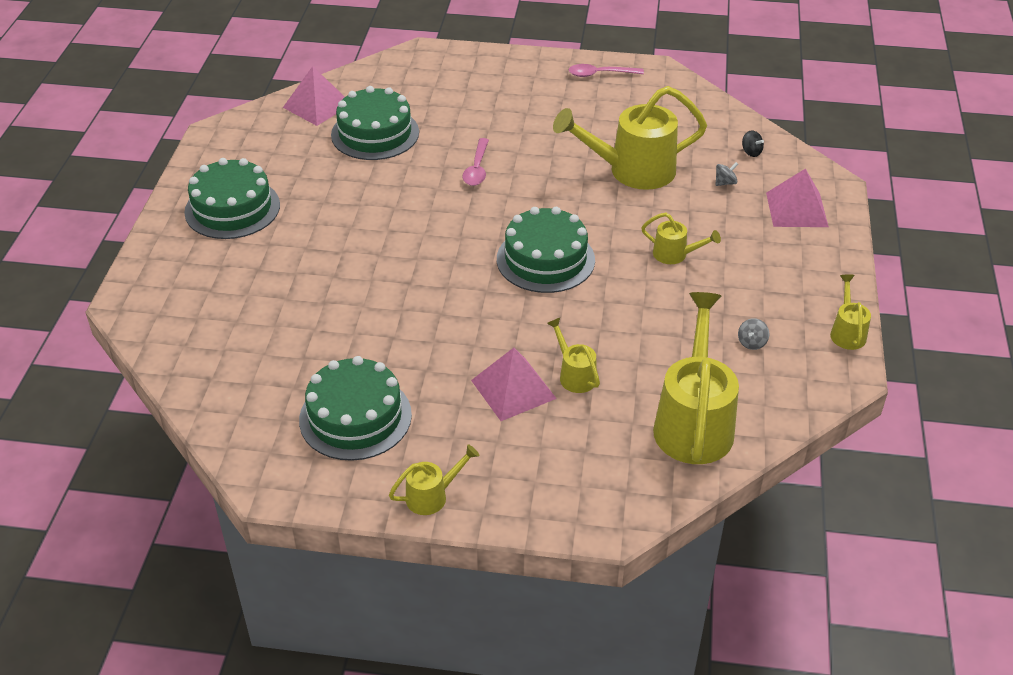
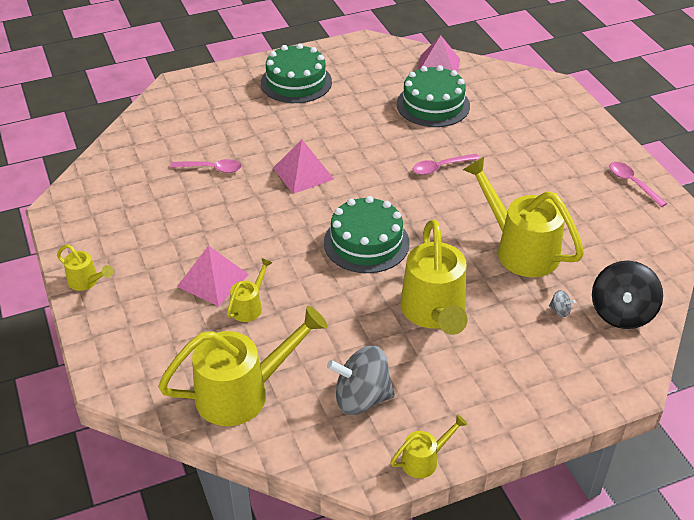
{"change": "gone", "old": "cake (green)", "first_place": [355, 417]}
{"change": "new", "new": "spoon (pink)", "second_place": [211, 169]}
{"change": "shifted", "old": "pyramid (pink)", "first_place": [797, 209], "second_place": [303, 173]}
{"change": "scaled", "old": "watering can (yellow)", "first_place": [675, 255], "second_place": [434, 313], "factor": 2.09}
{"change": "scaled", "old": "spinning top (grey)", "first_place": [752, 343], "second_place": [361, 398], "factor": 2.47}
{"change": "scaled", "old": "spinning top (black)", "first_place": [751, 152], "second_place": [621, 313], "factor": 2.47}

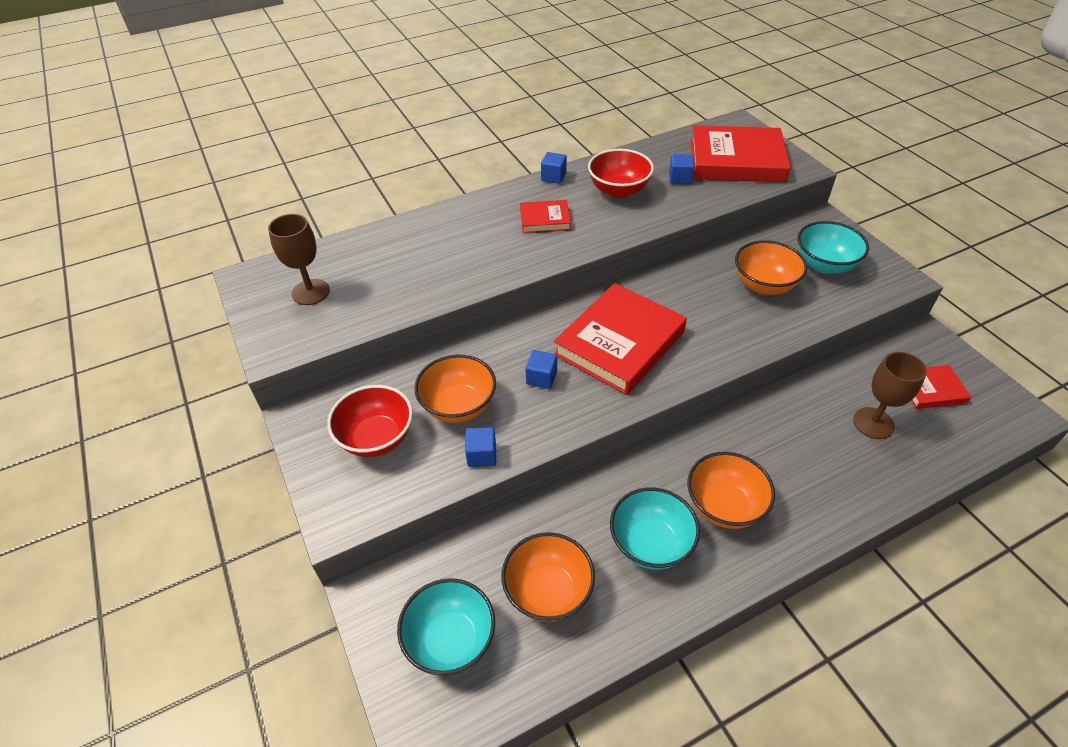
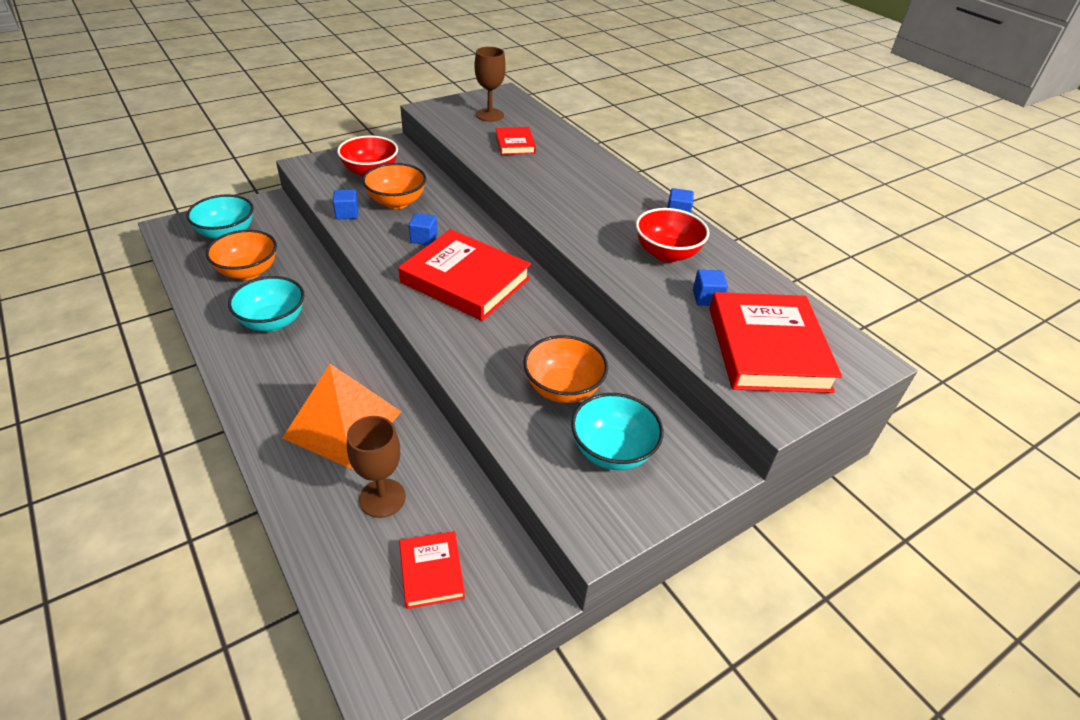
{"change": "gone", "old": "bowl (orange)", "first_place": [724, 506]}
{"change": "new", "new": "pyramid (orange)", "second_place": [343, 424]}
{"change": "shifted", "old": "book (red)", "first_place": [545, 220], "second_place": [515, 144]}

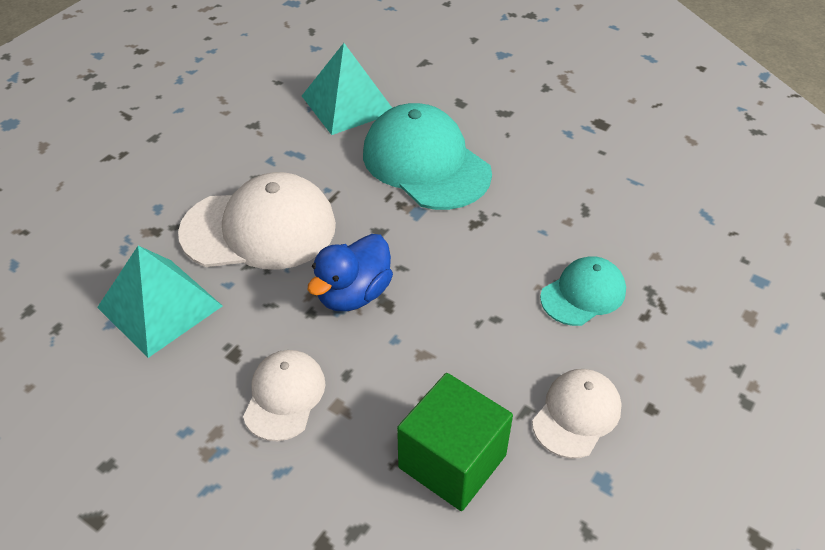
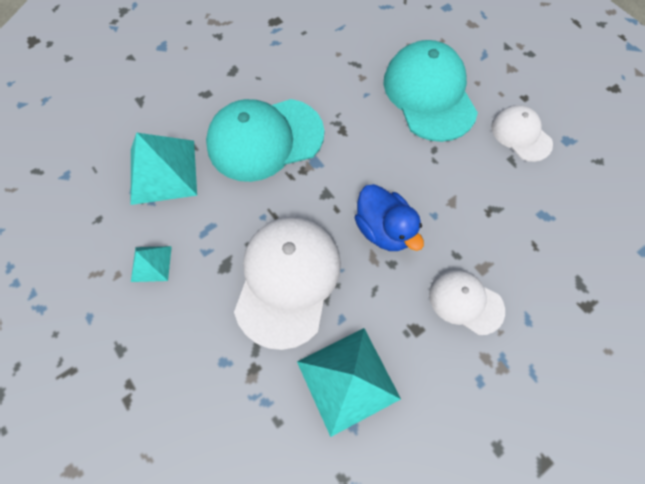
{"change": "gone", "old": "cube (green)", "first_place": [452, 461]}
{"change": "new", "new": "pyramid (turquoise)", "second_place": [151, 263]}
{"change": "scaled", "old": "cap (turquoise)", "first_place": [583, 294], "second_place": [429, 94], "factor": 1.8}

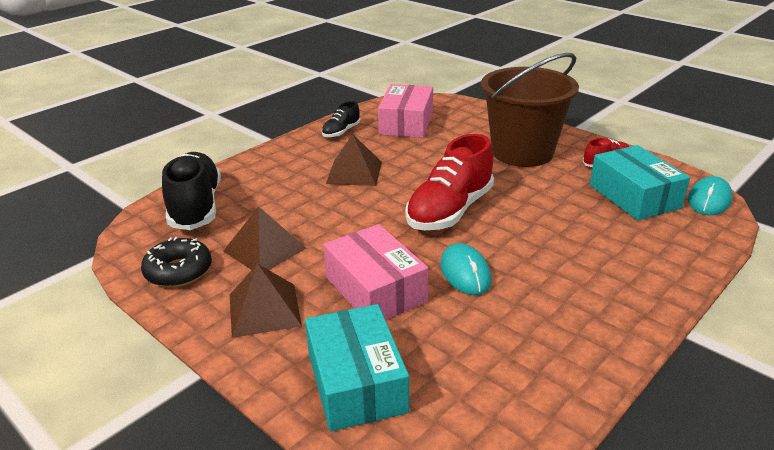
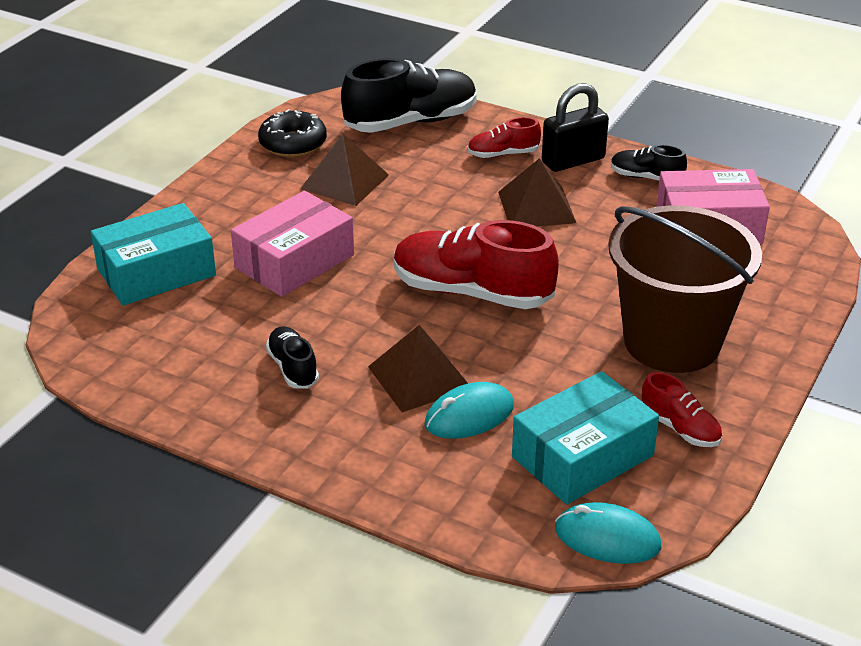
{"change": "new", "new": "shoe (black)", "second_place": [293, 368]}
{"change": "new", "new": "shoe (red)", "second_place": [503, 154]}
{"change": "new", "new": "padlock (black)", "second_place": [573, 161]}
{"change": "shifted", "old": "pyramid (brown)", "first_place": [264, 309], "second_place": [419, 377]}
{"change": "shifted", "old": "mouse (turquoise)", "first_place": [465, 273], "second_place": [469, 415]}

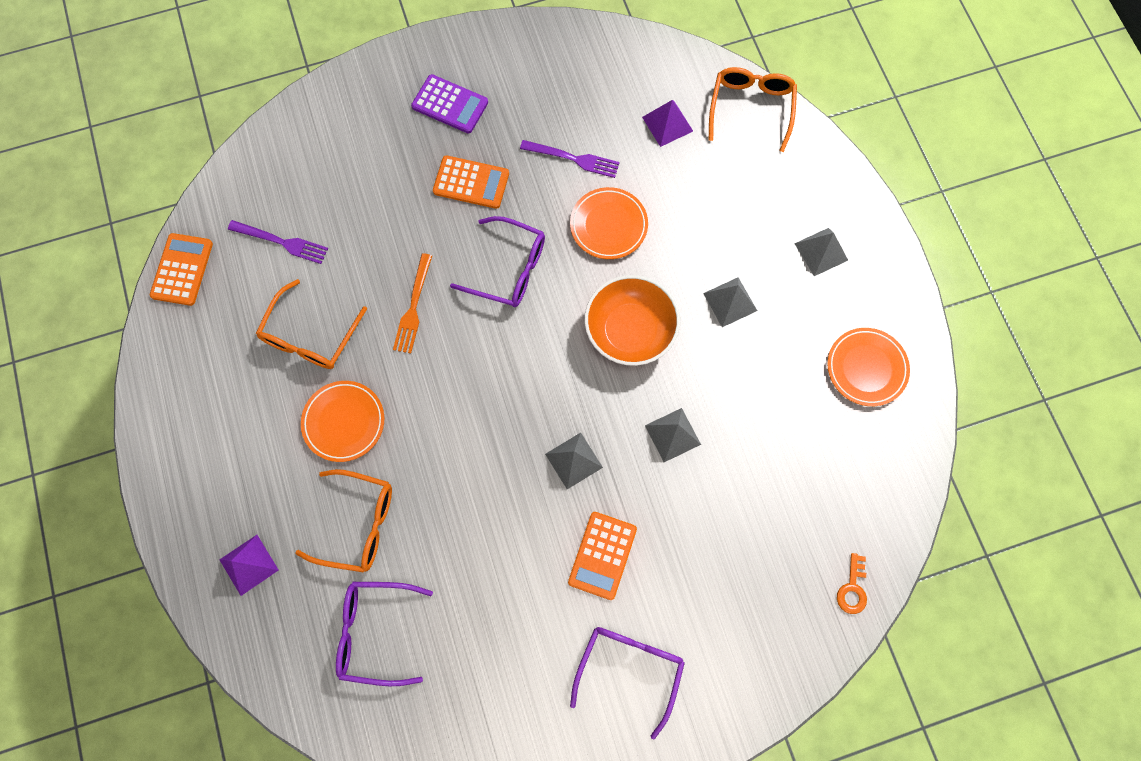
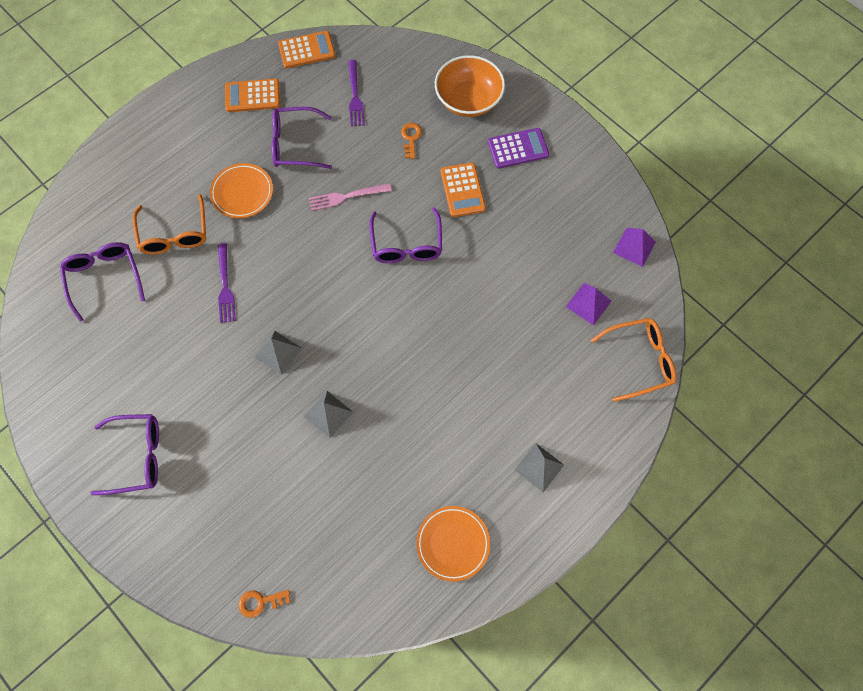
{"change": "gone", "old": "plate (orange)", "first_place": [608, 225]}
{"change": "gone", "old": "pyramid (grey)", "first_place": [730, 302]}
{"change": "new", "new": "key (orange)", "second_place": [411, 138]}
{"change": "shifted", "old": "pyramid (purple)", "first_place": [249, 564], "second_place": [634, 247]}
{"change": "shifted", "old": "fork (purple)", "first_place": [574, 159], "second_place": [225, 286]}
{"change": "shifted", "old": "calculator (orange)", "first_place": [602, 555], "second_place": [252, 96]}
{"change": "shifted", "old": "bowl (orange)", "first_place": [630, 331], "second_place": [468, 100]}
{"change": "repainted", "old": "glasses (orange)", "new": "glasses (purple)", "first_place": [311, 335], "second_place": [296, 144]}
{"change": "repainted", "old": "fork (orange)", "new": "fork (pink)", "first_place": [413, 307], "second_place": [346, 197]}
{"change": "rotated", "old": "calculator (purple)", "first_place": [450, 104], "second_place": [518, 149], "degrees": -105}

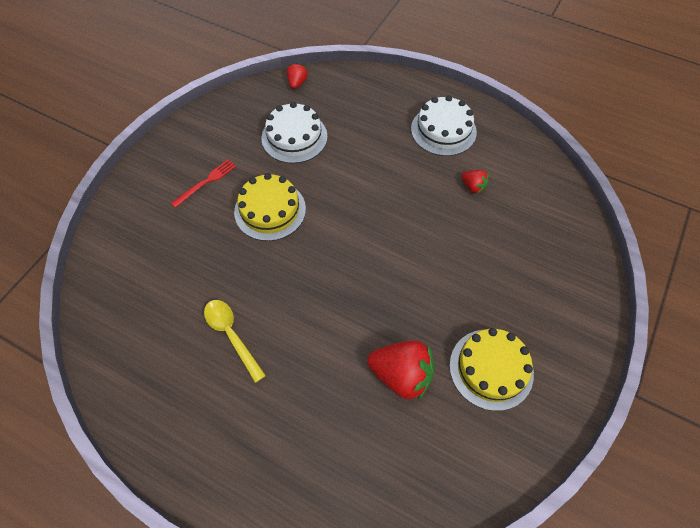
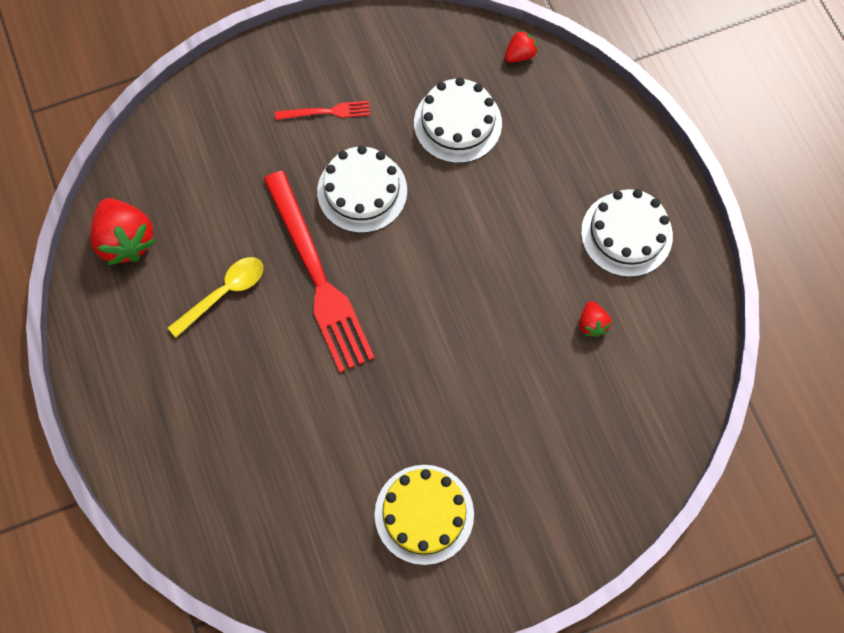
{"change": "new", "new": "fork (red)", "second_place": [318, 276]}
{"change": "shifted", "old": "strawberry (red)", "first_place": [401, 375], "second_place": [126, 240]}
{"change": "repainted", "old": "cake (yellow)", "new": "cake (white)", "first_place": [270, 210], "second_place": [362, 191]}
{"change": "rotated", "old": "spoon (yellow)", "first_place": [231, 335], "second_place": [224, 293], "degrees": 45}

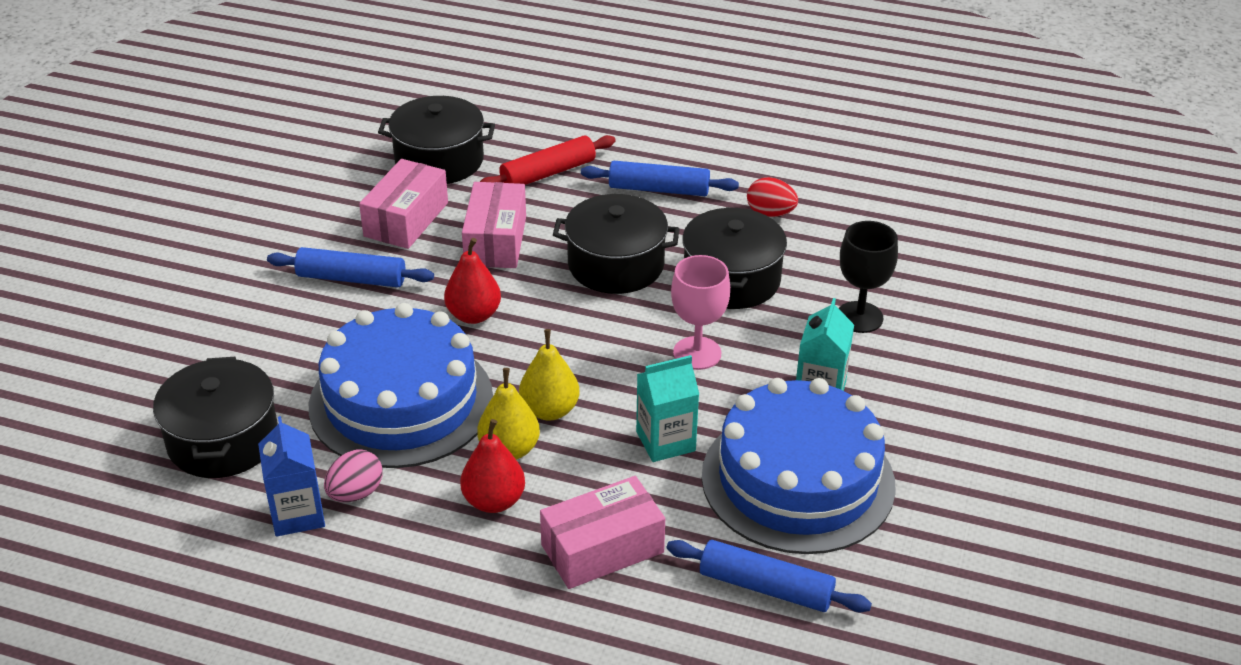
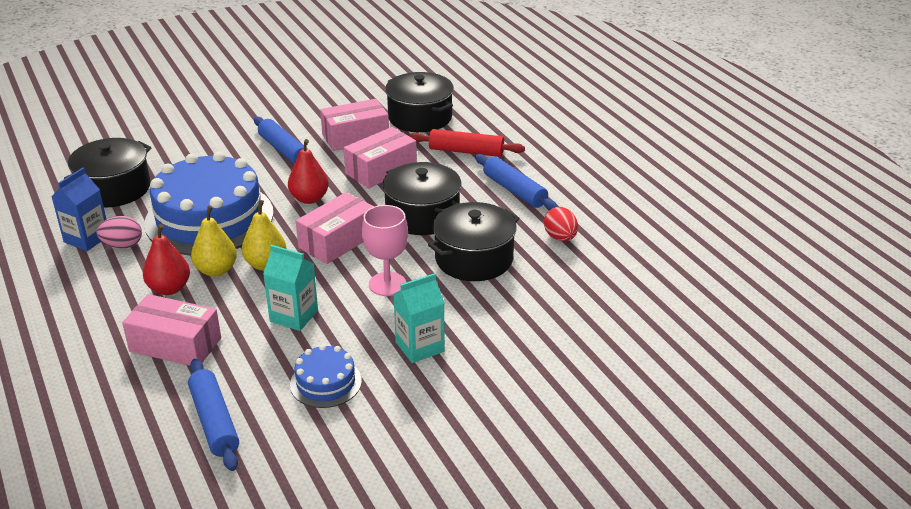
{"change": "gone", "old": "goblet (black)", "first_place": [859, 317]}
{"change": "new", "new": "box (pink)", "second_place": [337, 241]}
{"change": "scaled", "old": "cake (blue)", "first_place": [798, 480], "second_place": [325, 382], "factor": 0.46}

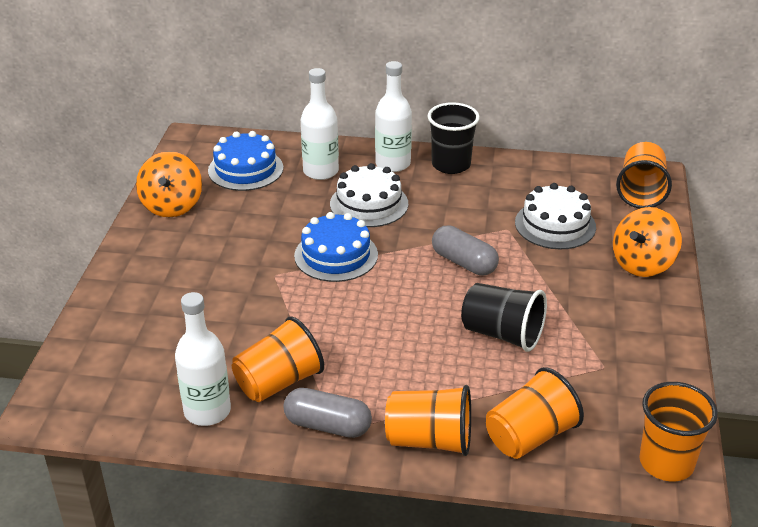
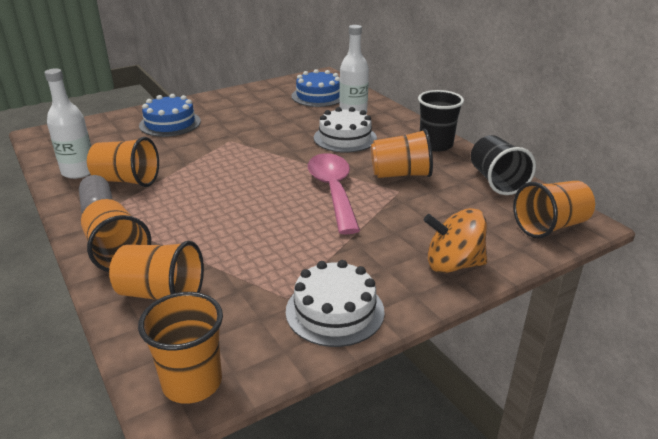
{"change": "gone", "old": "spinning top (orange)", "first_place": [172, 206]}
{"change": "gone", "old": "bottle (white)", "first_place": [393, 164]}
{"change": "new", "new": "cup (orange)", "second_place": [400, 174]}
{"change": "shifted", "old": "cake (blue)", "first_place": [336, 255], "second_place": [170, 123]}
{"change": "shifted", "old": "cup (black)", "first_place": [502, 334], "second_place": [496, 181]}
{"change": "shifted", "old": "cake (white)", "first_place": [555, 225], "second_place": [334, 311]}
{"change": "swapped", "old": "capsule (grey)", "new": "spoon (pink)", "first_place": [464, 262], "second_place": [333, 191]}

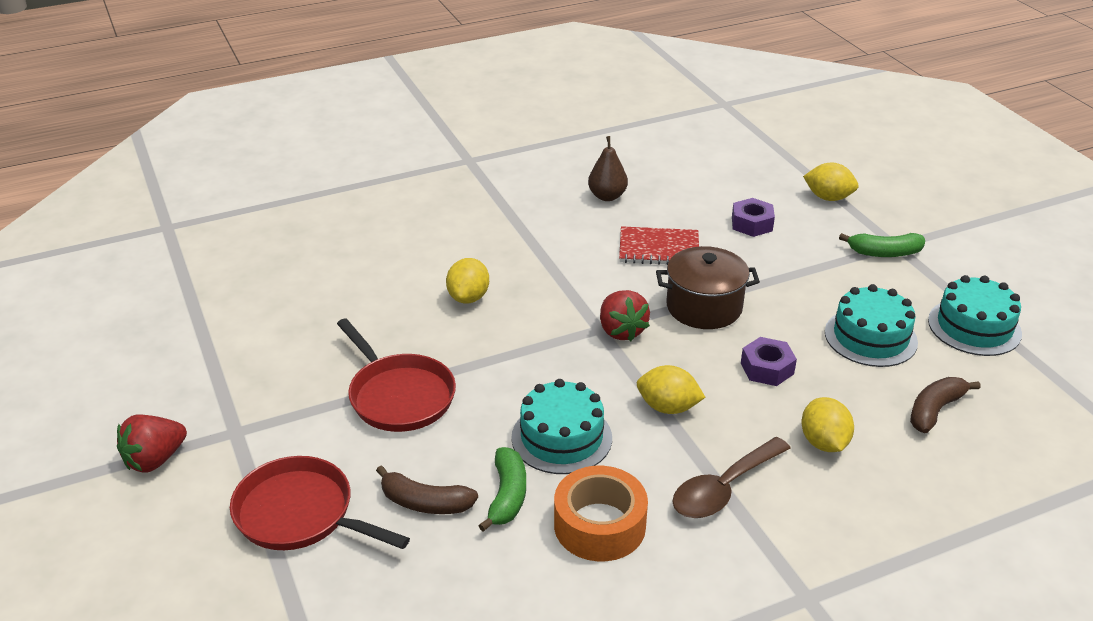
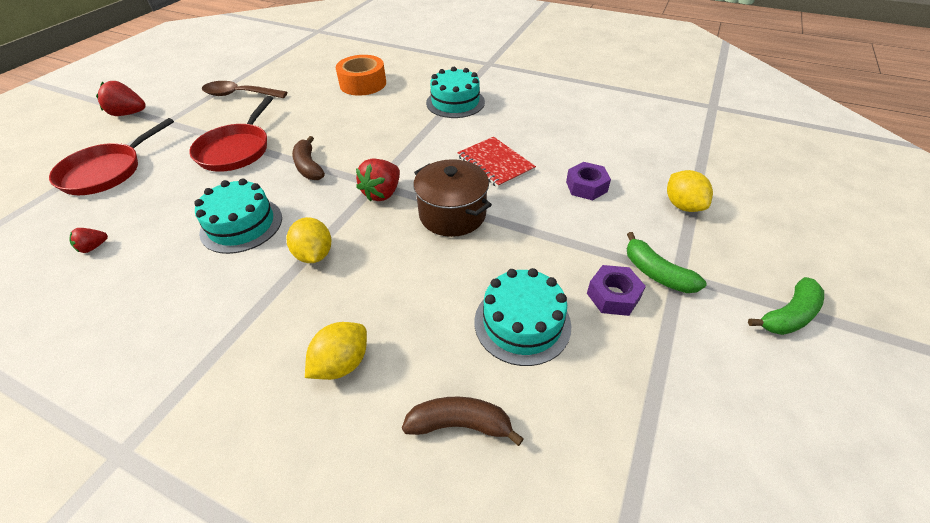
{"change": "gone", "old": "lemon (yellow)", "first_place": [468, 297]}
{"change": "gone", "old": "pear (brown)", "first_place": [607, 196]}
{"change": "new", "new": "strawberry (red)", "second_place": [93, 247]}
{"change": "shifted", "old": "banana (brown)", "first_place": [425, 503], "second_place": [308, 166]}
{"change": "shifted", "old": "banana (green)", "first_place": [507, 496], "second_place": [788, 315]}
{"change": "shifted", "old": "tape (orange)", "first_place": [599, 525], "second_place": [363, 84]}
{"change": "shifted", "old": "spoon (brown)", "first_place": [723, 488], "second_place": [239, 95]}
{"change": "shifted", "old": "nut (purple)", "first_place": [767, 368], "second_place": [613, 295]}
{"change": "shifted", "old": "cake (turquoise)", "first_place": [974, 327], "second_place": [455, 102]}
{"change": "rotated", "old": "pan (red)", "first_place": [300, 514], "second_place": [106, 171], "degrees": -135}

